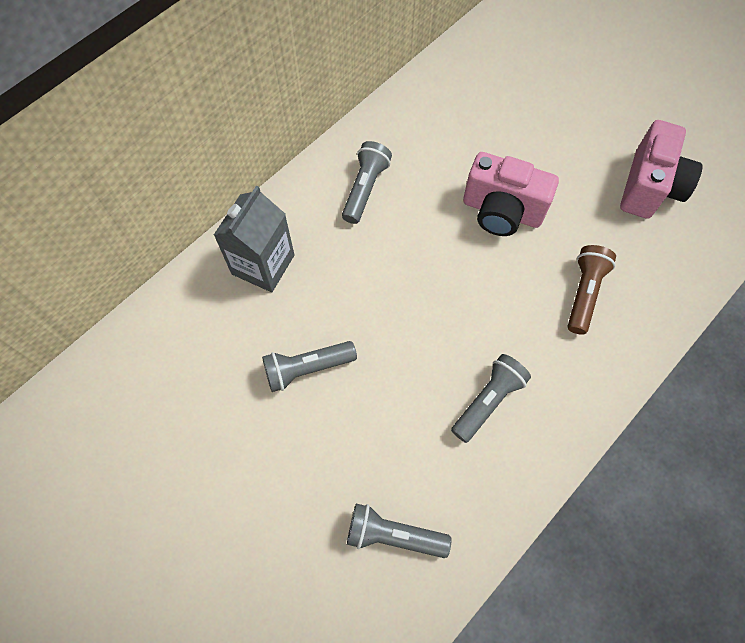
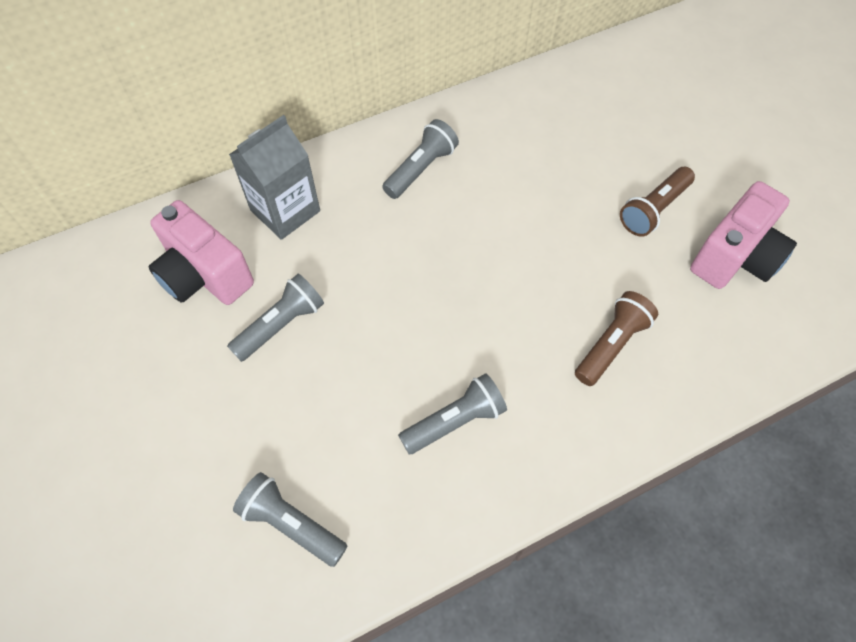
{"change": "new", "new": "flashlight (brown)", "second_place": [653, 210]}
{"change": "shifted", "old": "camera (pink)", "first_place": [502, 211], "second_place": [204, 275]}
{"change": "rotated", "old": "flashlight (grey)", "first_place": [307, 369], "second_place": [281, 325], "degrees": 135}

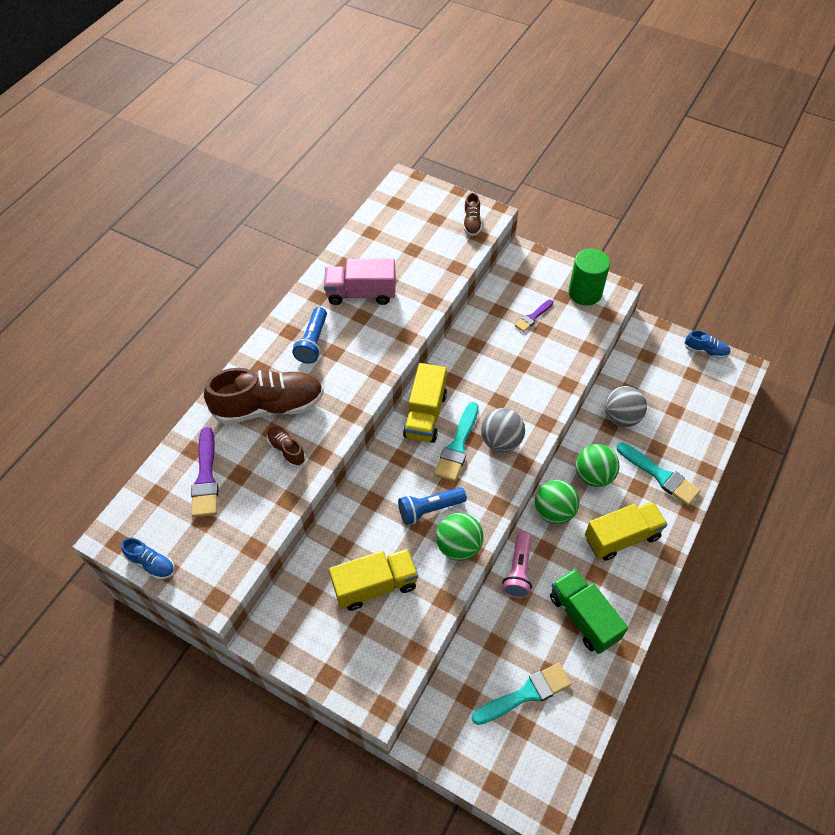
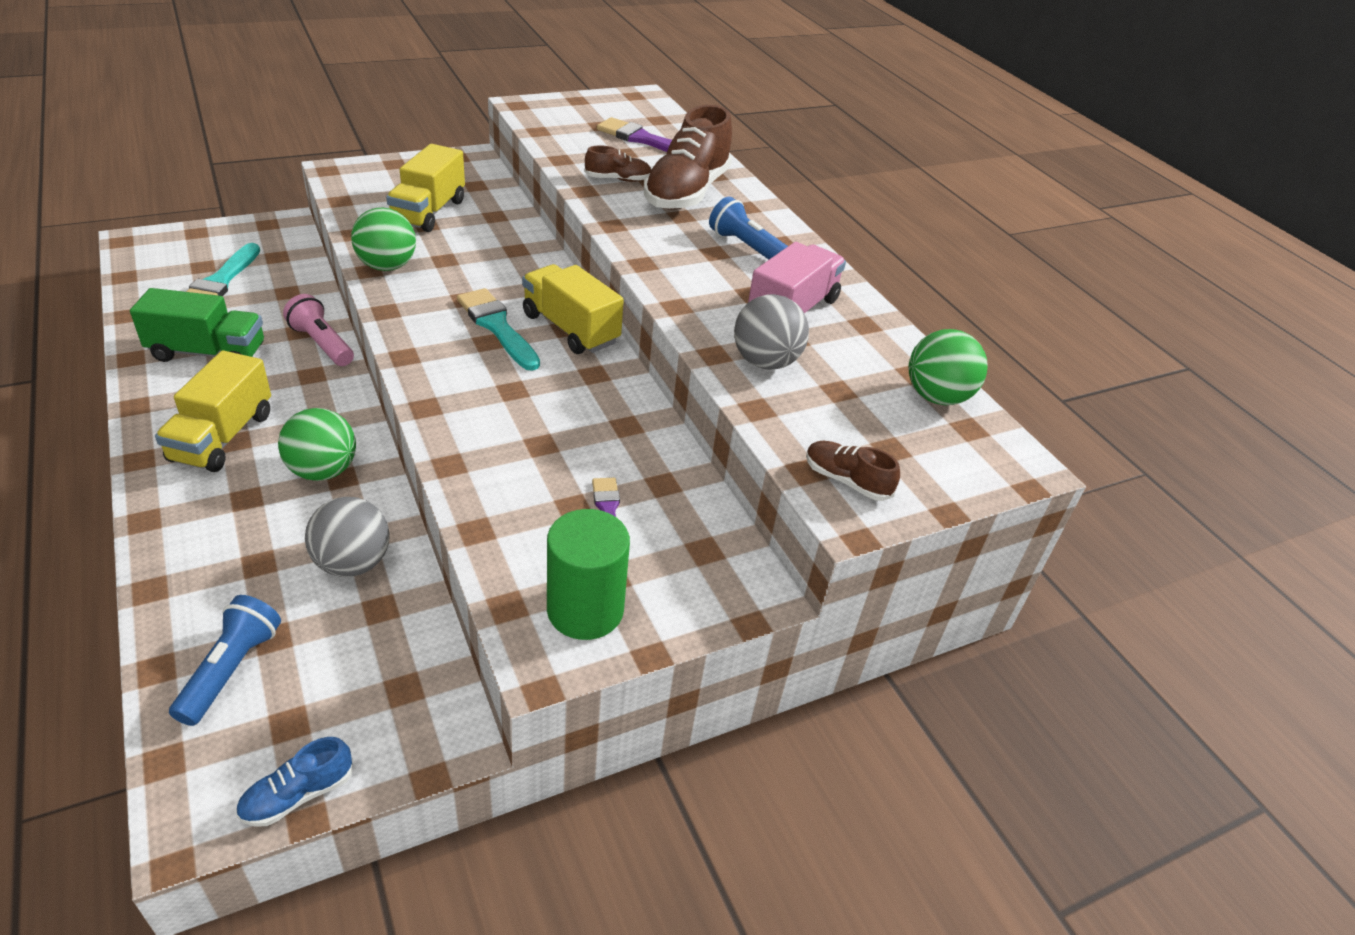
{"change": "gone", "old": "shoe (blue)", "first_place": [151, 564]}
{"change": "gone", "old": "brush (turquoise)", "first_place": [660, 475]}
{"change": "shifted", "old": "flashlight (blue)", "first_place": [429, 509], "second_place": [231, 669]}
{"change": "shifted", "old": "ball (grey)", "first_place": [501, 441], "second_place": [765, 362]}
{"change": "shifted", "old": "ball (green)", "first_place": [554, 511], "second_place": [937, 397]}

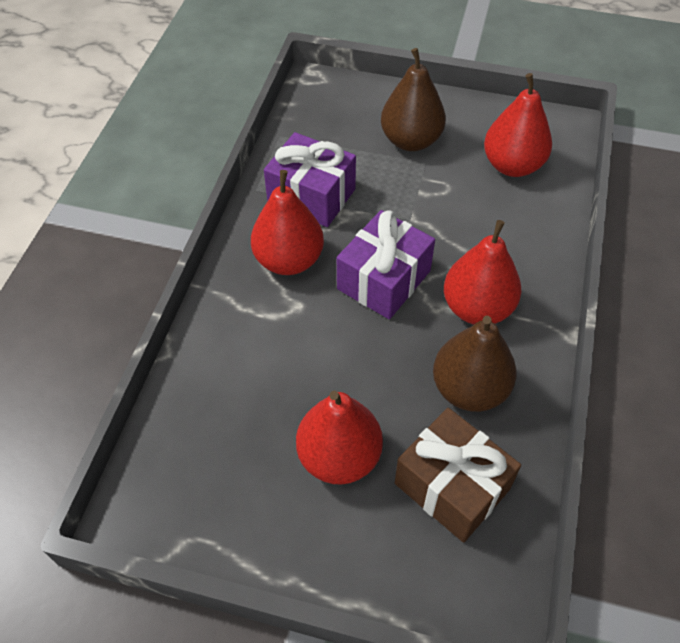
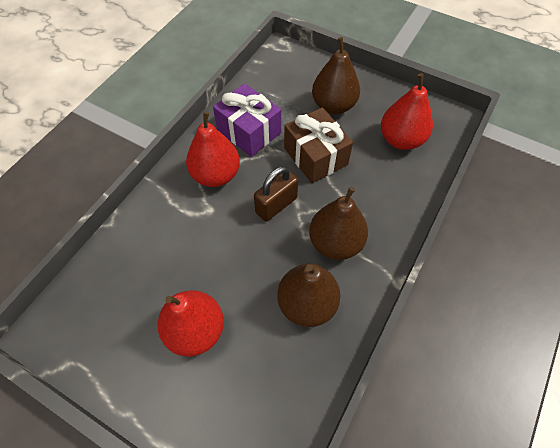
{"change": "shifted", "old": "gift (brown)", "first_place": [451, 486], "second_place": [315, 156]}
{"change": "swapped", "old": "gift (purple)", "new": "padlock (brown)", "first_place": [384, 280], "second_place": [276, 205]}
{"change": "repainted", "old": "pear (red)", "new": "pear (brown)", "first_place": [477, 308], "second_place": [335, 243]}

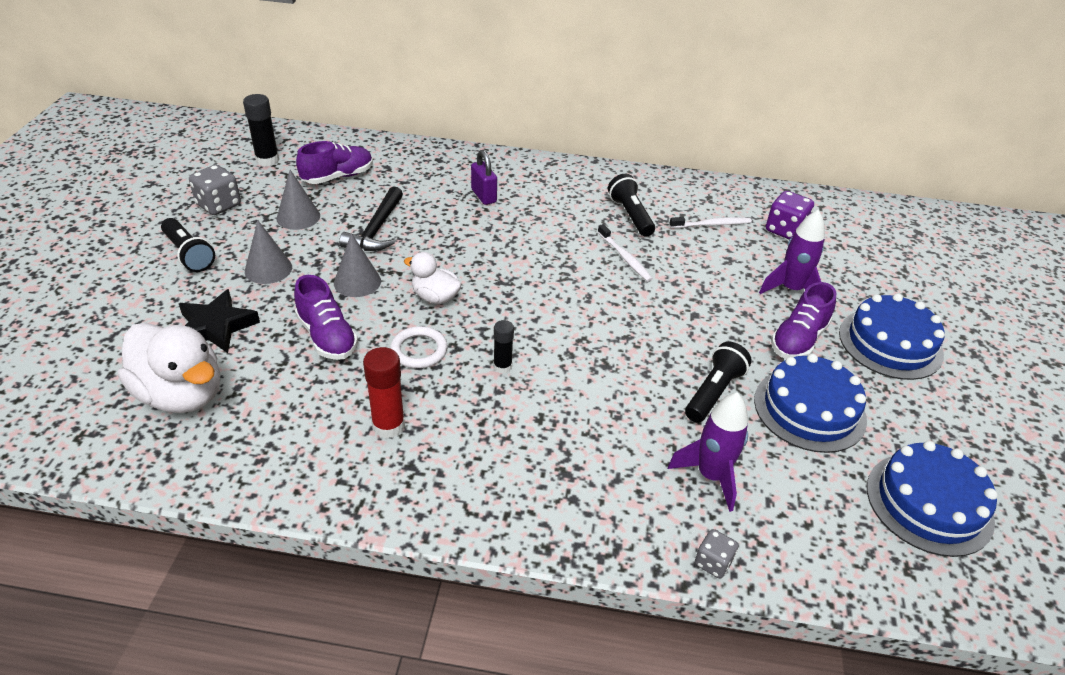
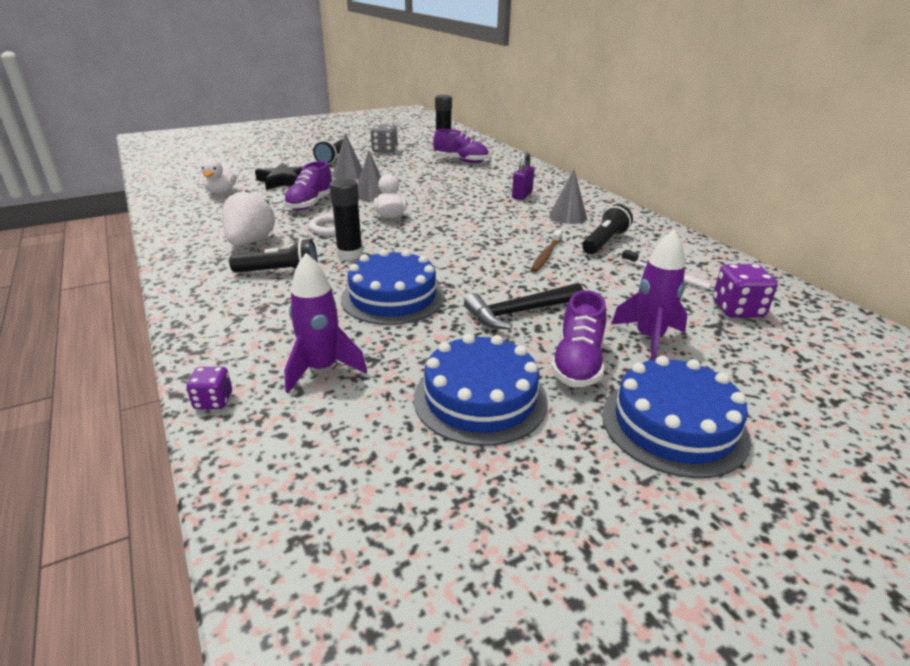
{"change": "shifted", "old": "cone (grey)", "first_place": [298, 217], "second_place": [568, 216]}
{"change": "shifted", "old": "hammer (black)", "first_place": [376, 230], "second_place": [519, 312]}
{"change": "shifted", "old": "flashlight (black)", "first_place": [713, 392], "second_place": [280, 272]}
{"change": "shifted", "old": "cake (blue)", "first_place": [929, 503], "second_place": [393, 297]}
{"change": "swapped", "old": "glue stick (red)", "new": "strawberry (white)", "first_place": [388, 426], "second_place": [250, 242]}
{"change": "repainted", "old": "toothbrush (white)", "new": "toothbrush (brown)", "first_place": [625, 258], "second_place": [546, 256]}
{"change": "repainted", "old": "dice (grey)", "new": "dice (purple)", "first_place": [713, 562], "second_place": [213, 401]}
{"change": "rotated", "old": "shoe (purple)", "first_place": [798, 340], "second_place": [577, 363], "degrees": -75}
{"change": "scaled", "old": "duck (white)", "first_place": [181, 394], "second_place": [221, 192], "factor": 0.56}
{"change": "scaled", "old": "glue stick (black)", "first_place": [502, 366], "second_place": [350, 254], "factor": 1.59}

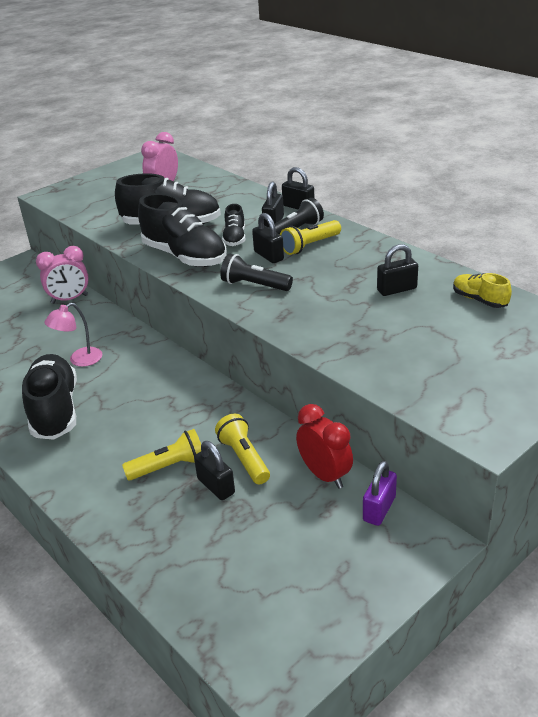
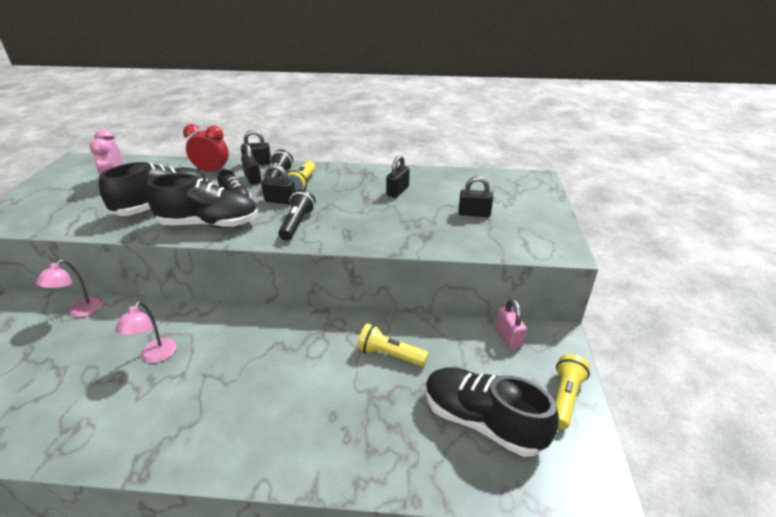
{"change": "gone", "old": "shoe (yellow)", "first_place": [479, 300]}
{"change": "shifted", "old": "shoe (black)", "first_place": [55, 410], "second_place": [482, 421]}
{"change": "shifted", "old": "flashlight (yellow)", "first_place": [169, 466], "second_place": [565, 397]}
{"change": "shifted", "old": "padlock (black)", "first_place": [216, 486], "second_place": [474, 213]}
{"change": "shifted", "old": "clock (red)", "first_place": [325, 475], "second_place": [212, 171]}
{"change": "swapped", "old": "clock (pink)", "new": "lamp (pink)", "first_place": [69, 299], "second_place": [80, 311]}
{"change": "repainted", "old": "padlock (purple)", "new": "padlock (pink)", "first_place": [379, 509], "second_place": [508, 336]}
{"change": "rotated", "old": "flashlight (black)", "first_place": [254, 285], "second_place": [297, 223], "degrees": 120}

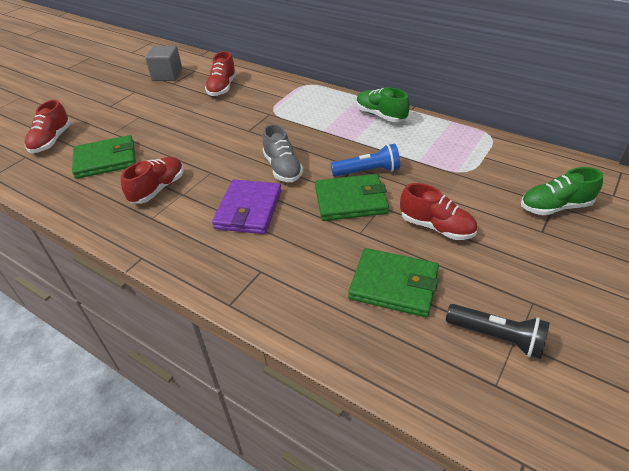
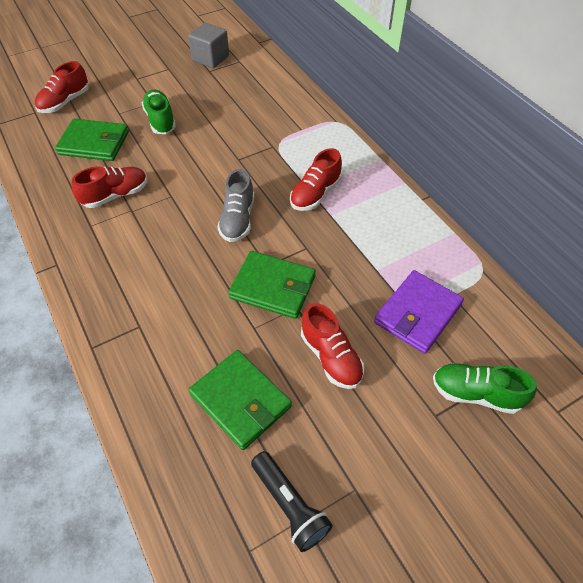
{"change": "gone", "old": "flashlight (blue)", "first_place": [367, 171]}
{"change": "shifted", "old": "shoe (red)", "first_place": [222, 88], "second_place": [315, 194]}
{"change": "shifted", "old": "wallet (purple)", "first_place": [248, 210], "second_place": [417, 314]}
{"change": "shifted", "old": "shoe (green)", "first_place": [380, 115], "second_place": [160, 120]}

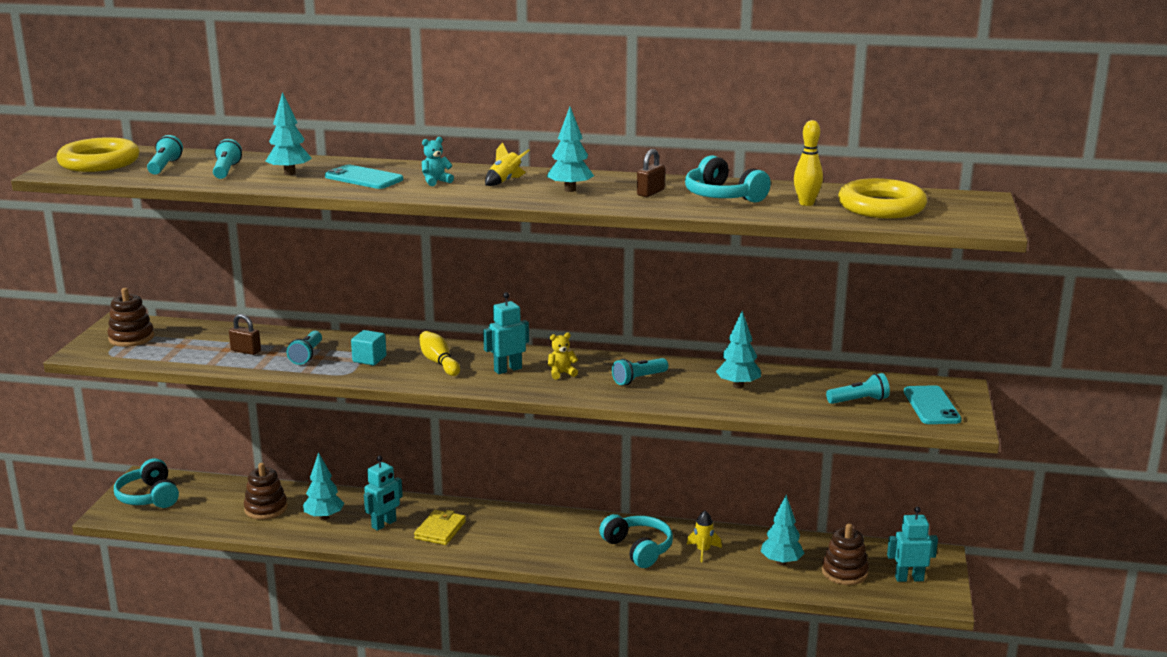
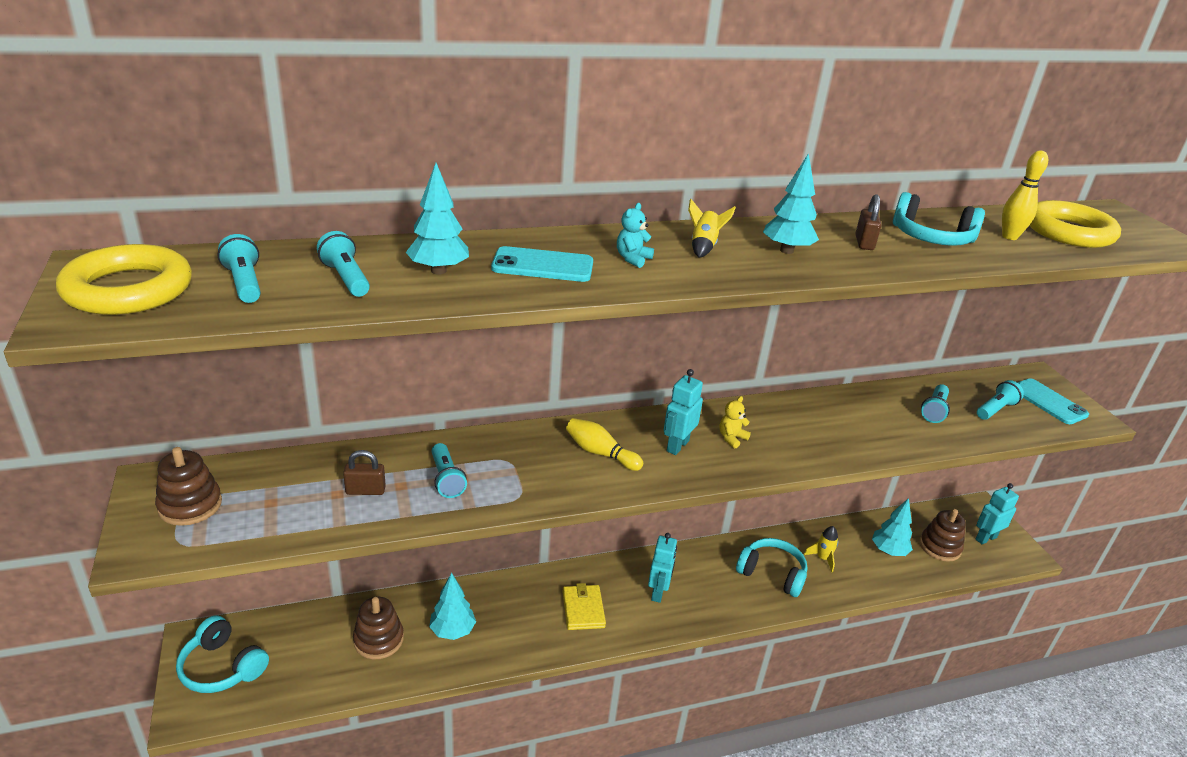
{"change": "gone", "old": "cube (turquoise)", "first_place": [369, 359]}
{"change": "gone", "old": "tree (turquoise)", "first_place": [738, 386]}
{"change": "shifted", "old": "robot (turquoise)", "first_place": [384, 524], "second_place": [658, 592]}
{"change": "shifted", "old": "flashlight (turquoise)", "first_place": [639, 379], "second_place": [934, 411]}

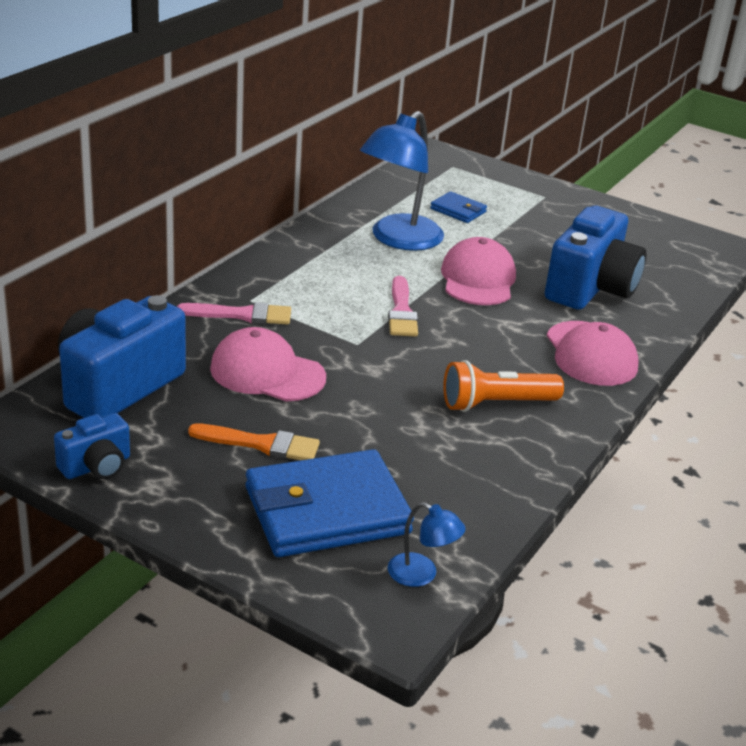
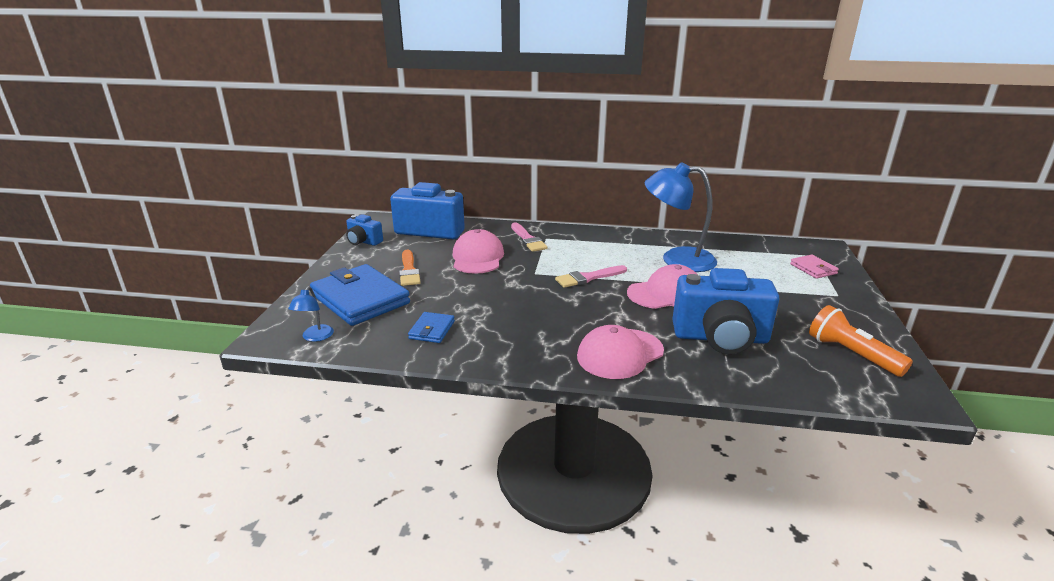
{"change": "new", "new": "wallet (pink)", "second_place": [813, 269]}
{"change": "shifted", "old": "wallet (blue)", "first_place": [458, 210], "second_place": [432, 330]}
{"change": "shifted", "old": "flashlight (orange)", "first_place": [496, 404], "second_place": [851, 354]}

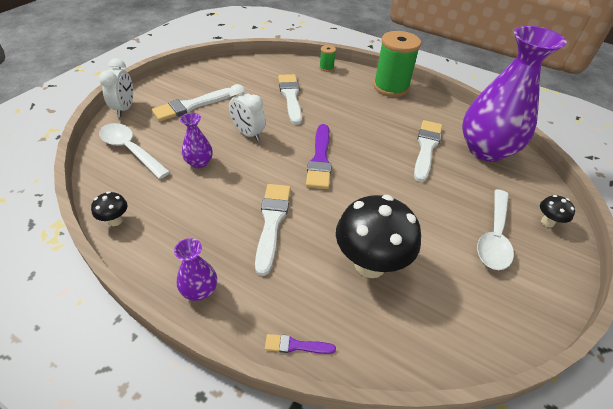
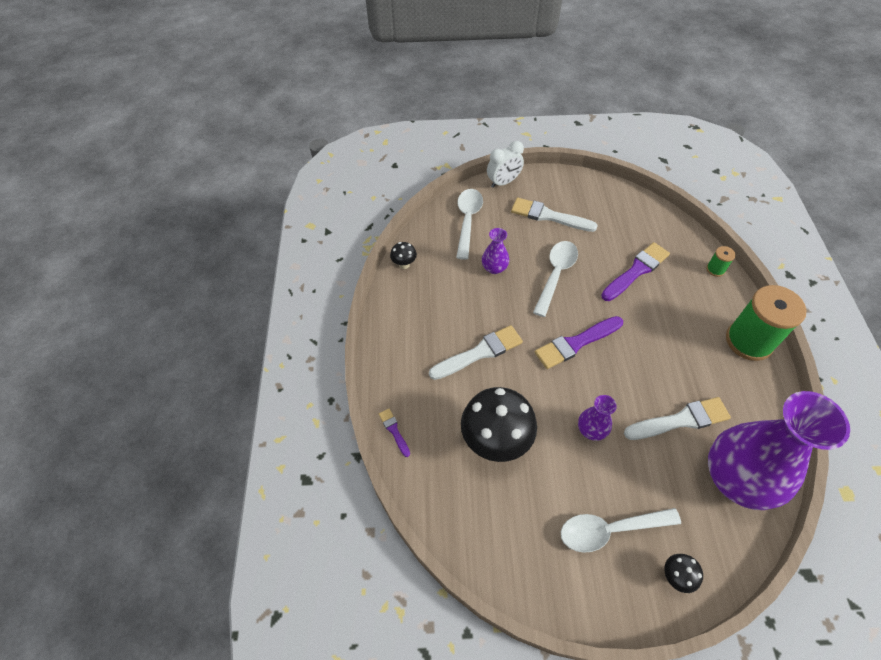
{"change": "shifted", "old": "vase (purple)", "first_place": [199, 290], "second_place": [591, 430]}
{"change": "swapped", "old": "clock (white)", "new": "spoon (white)", "first_place": [248, 134], "second_place": [556, 275]}
{"change": "repainted", "old": "brush (white)", "new": "brush (purple)", "first_place": [290, 97], "second_place": [636, 271]}

